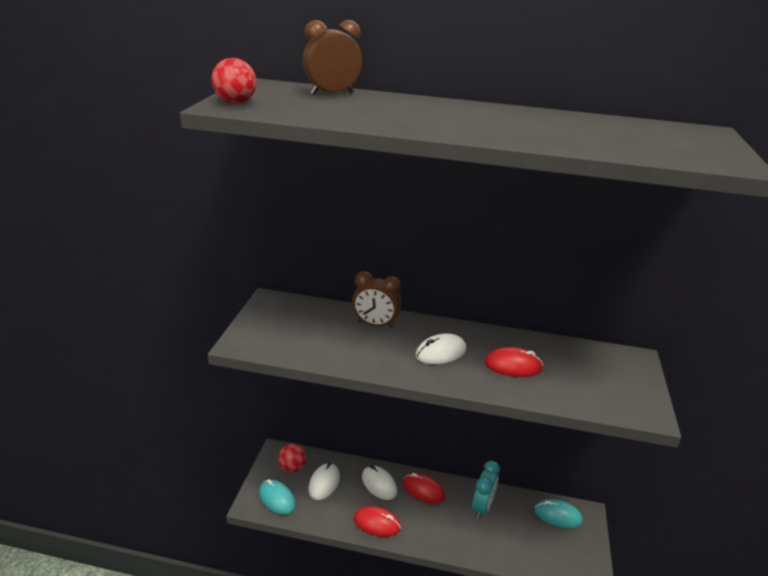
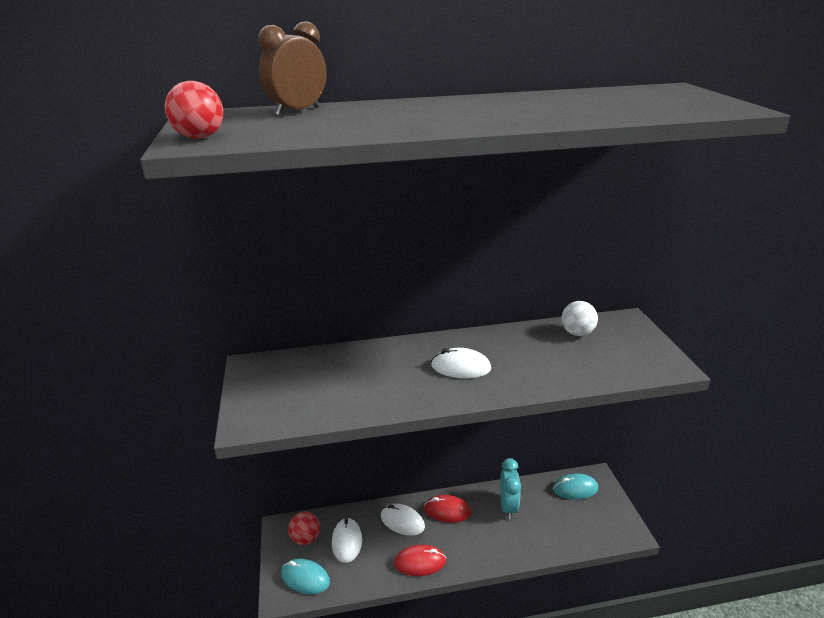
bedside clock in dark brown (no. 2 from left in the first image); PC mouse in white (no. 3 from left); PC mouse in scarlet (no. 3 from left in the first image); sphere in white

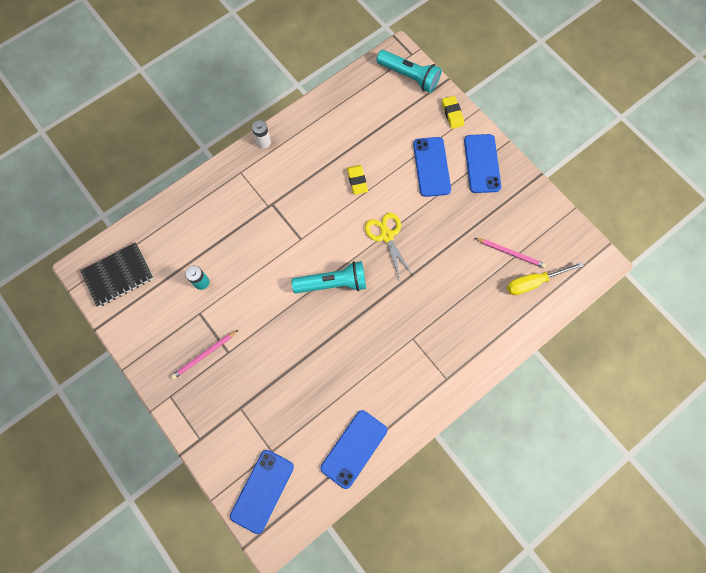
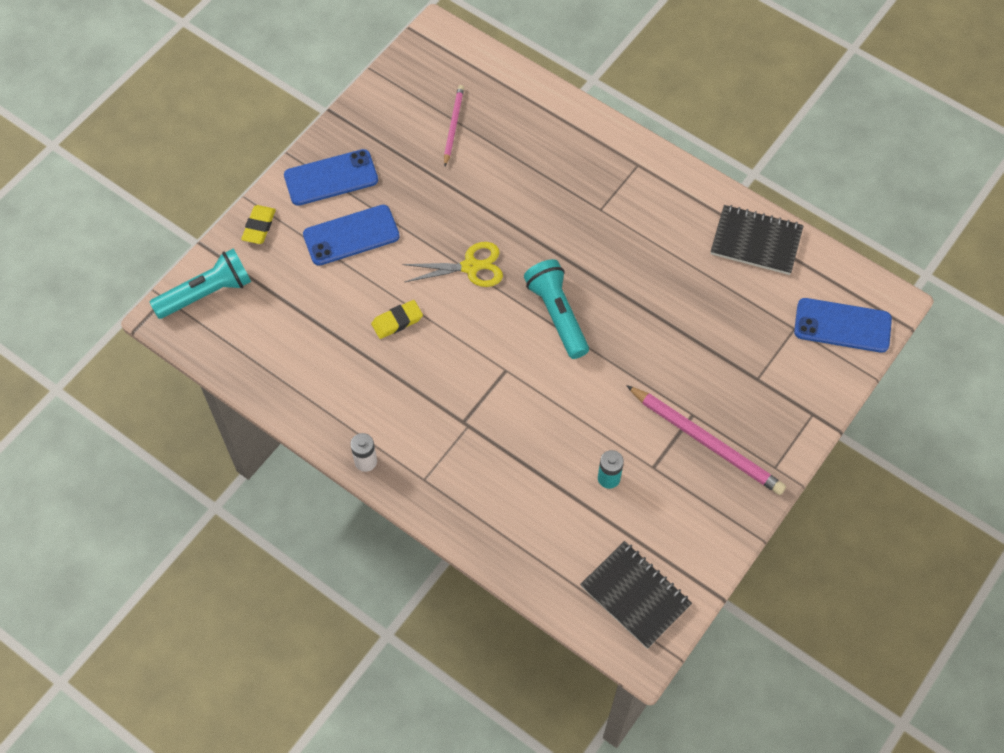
torch in aqua (no. 1 from left); eraser in golden (no. 1 from left); scissors in golden; hand screwdriver in golden; pencil in pink (no. 2 from left); notebook in ebony (no. 2 from left)

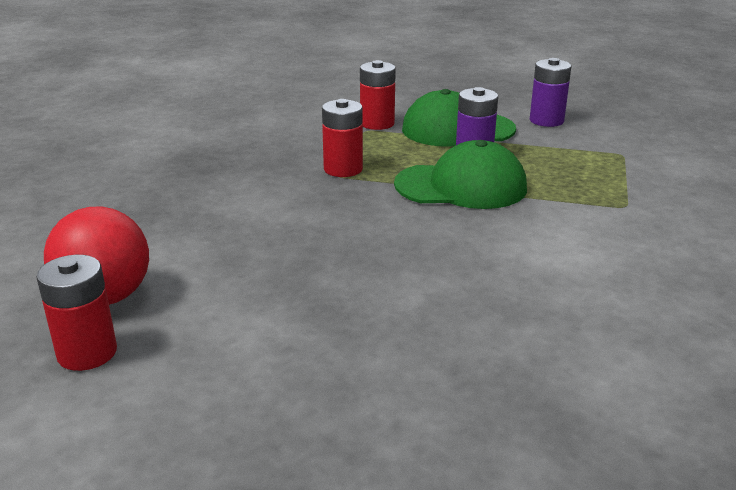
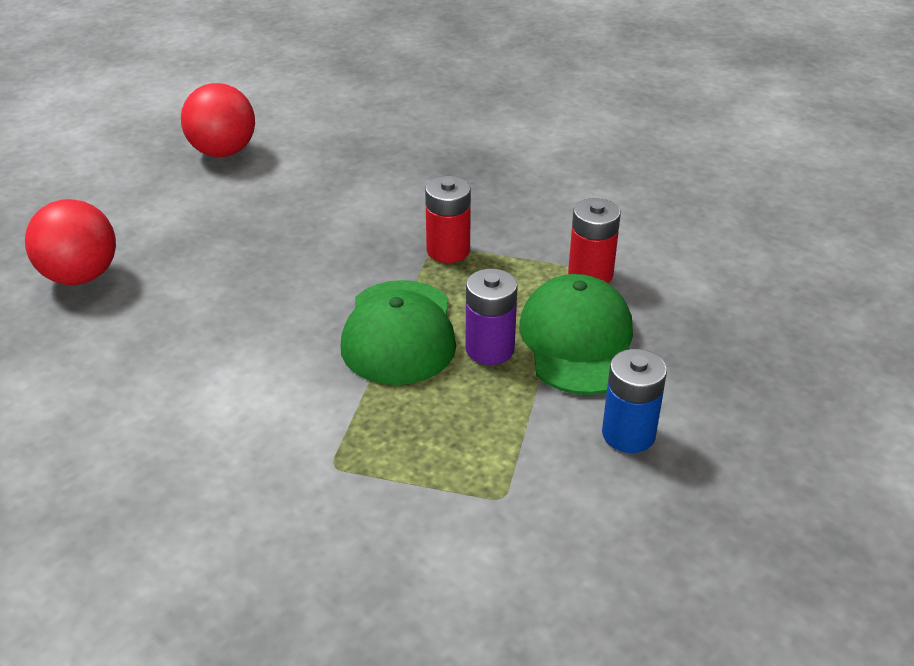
power cell in cobalt; power cell in scarlet (no. 1 from left in the first image); sphere in scarlet (no. 1 from left)

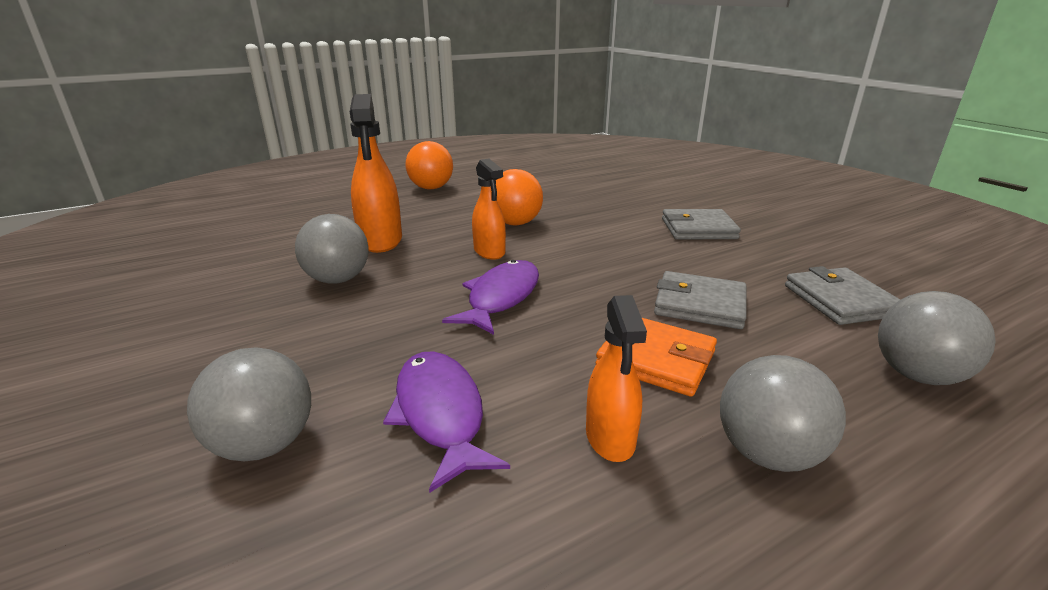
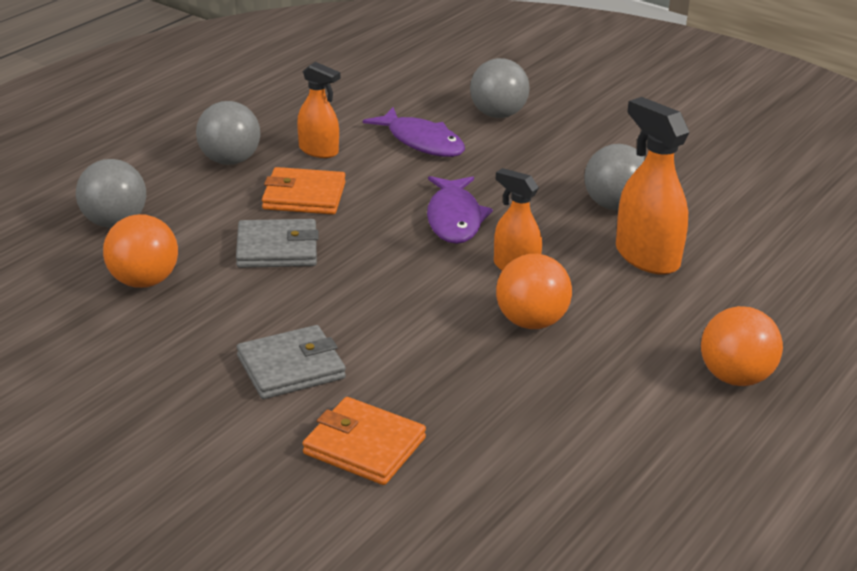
sphere in orange-coloured (no. 1 from left); sprayer in orange-coloured (no. 1 from left); wallet in orange-coloured (no. 2 from left)

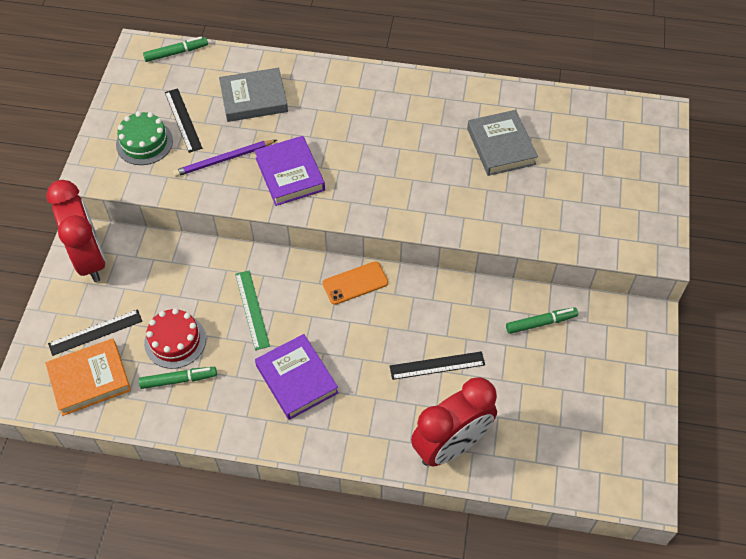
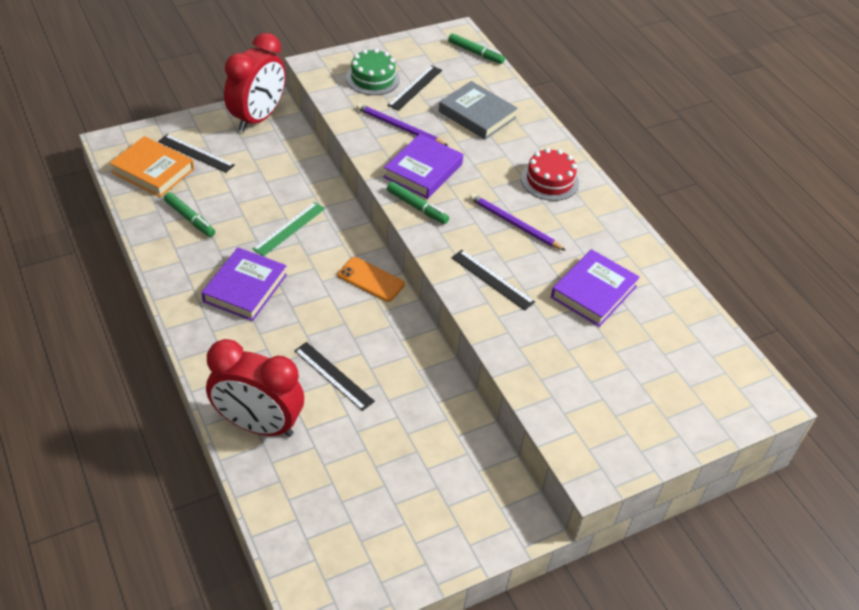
hardback in violet (no. 3 from left); marker in emerald (no. 2 from left); layer cake in scarlet; pencil in violet (no. 2 from left); measuring stick in ebony (no. 4 from left)

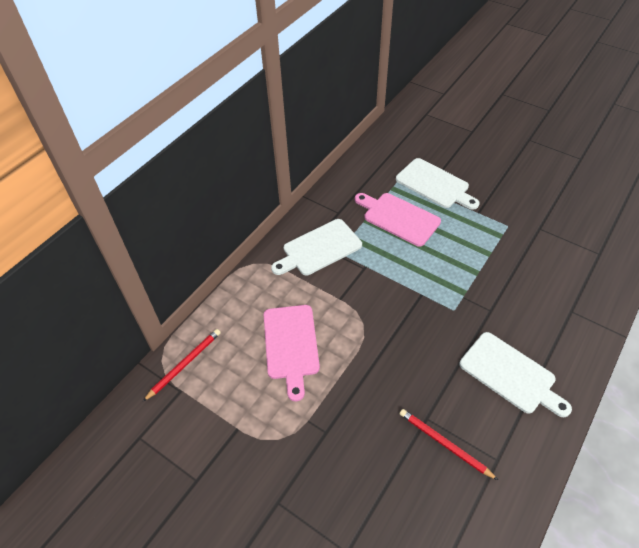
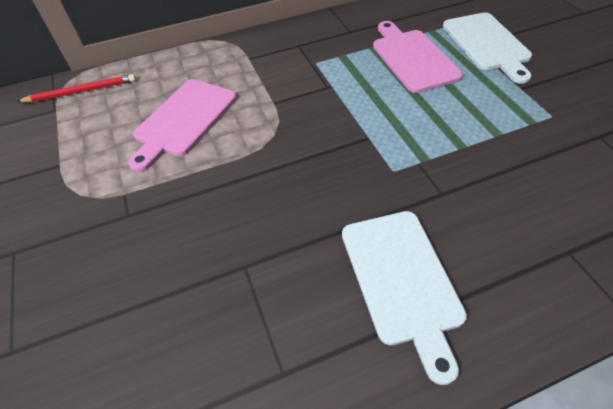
cutting board in white (no. 1 from left in the first image); pencil in scarlet (no. 2 from left in the first image)

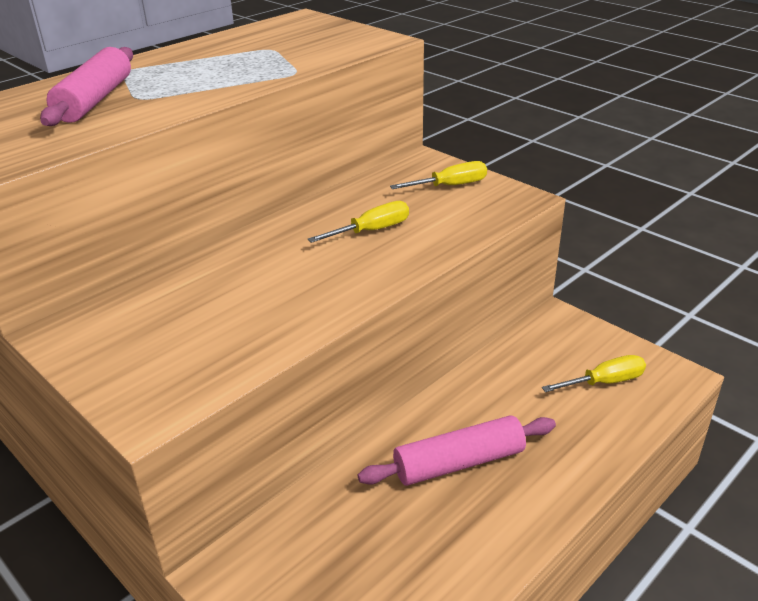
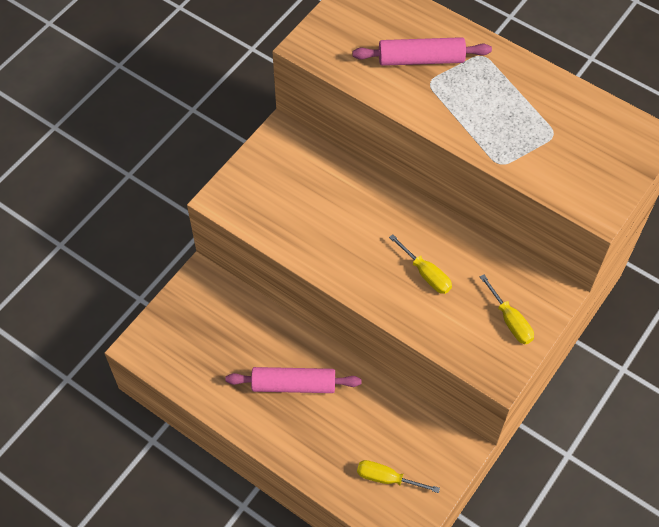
hand screwdriver in golden (no. 1 from left); rolling pin in pink (no. 1 from left)

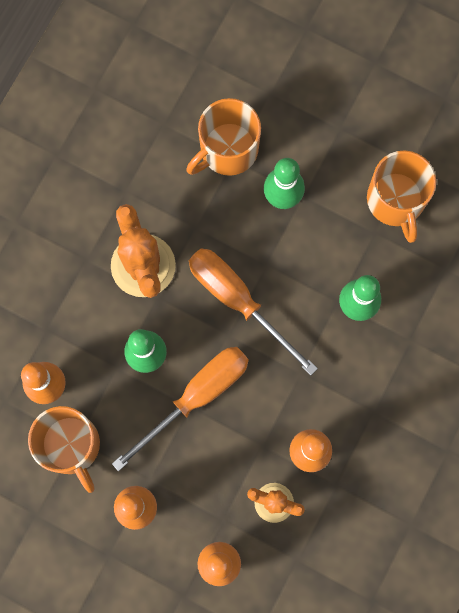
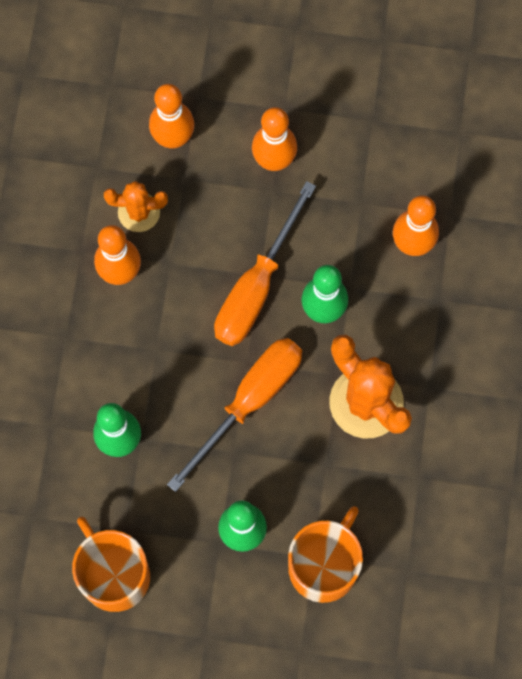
hand screwdriver in orange-coloured (no. 1 from left); tea mug in orange-coloured (no. 1 from left in the first image)

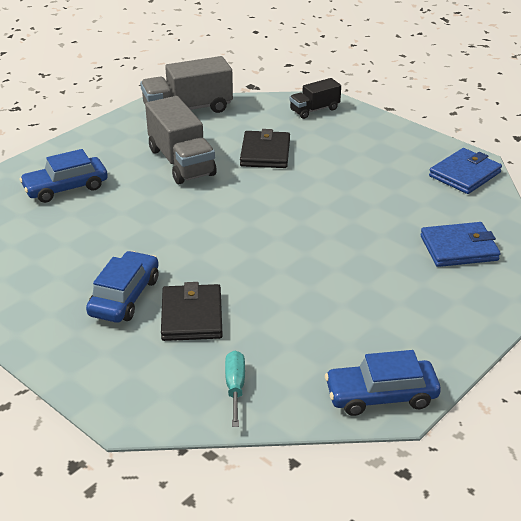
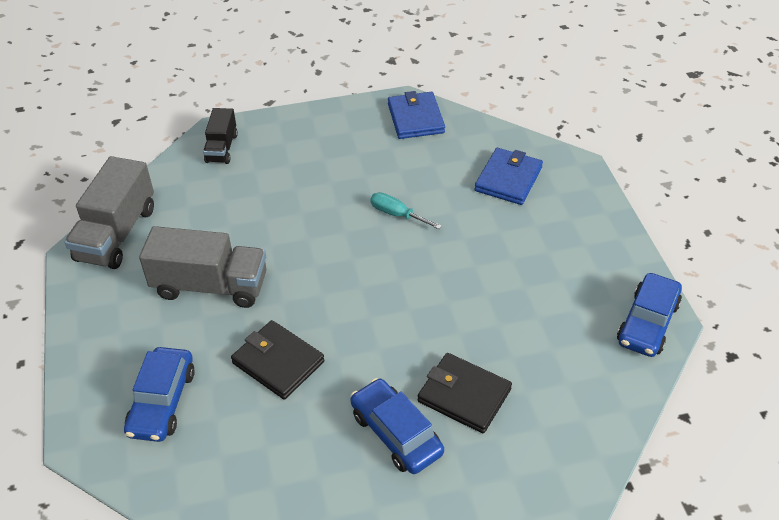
wallet in ebony (no. 1 from left); hand screwdriver in aqua

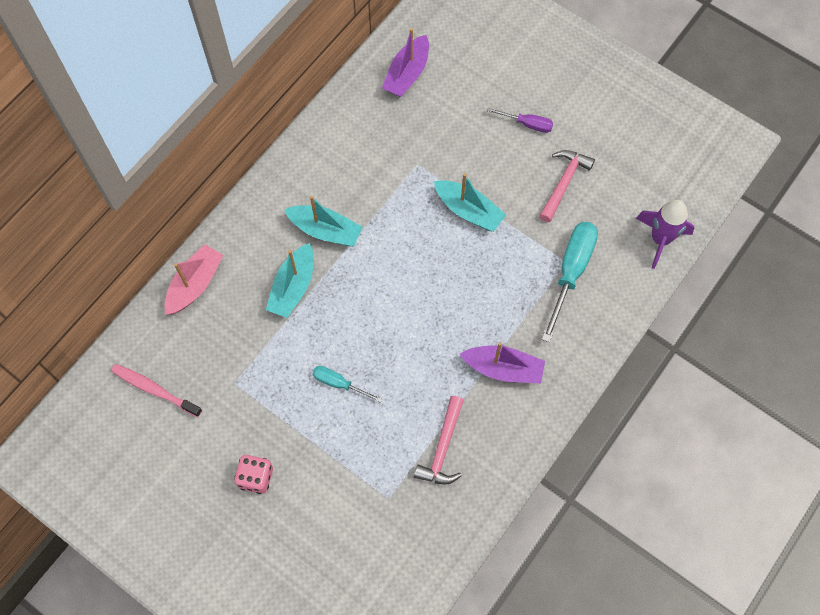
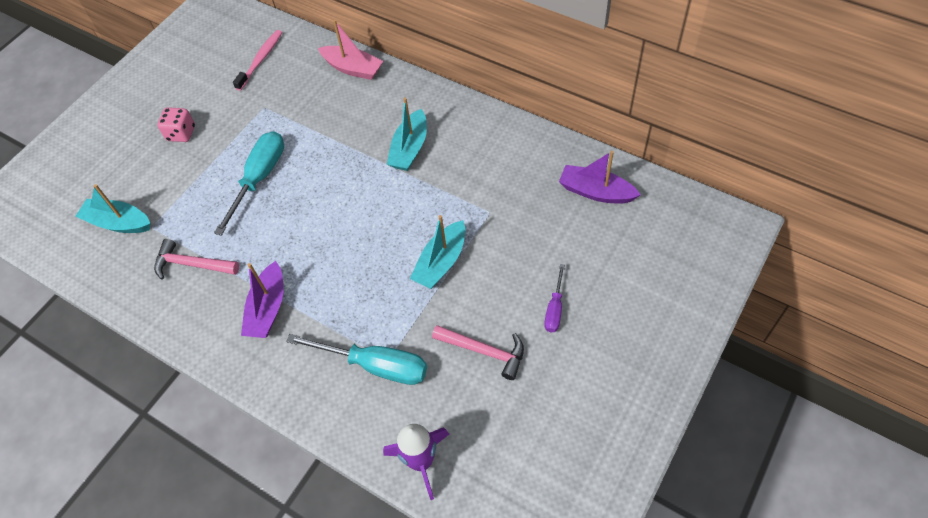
sailboat in aqua (no. 1 from left); hand screwdriver in aqua (no. 1 from left)

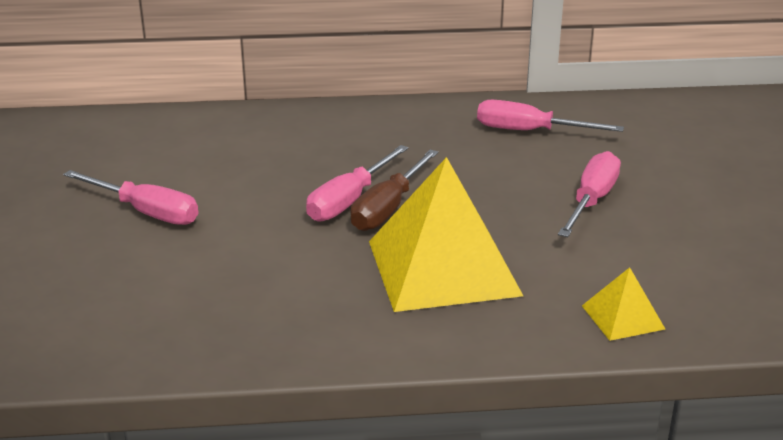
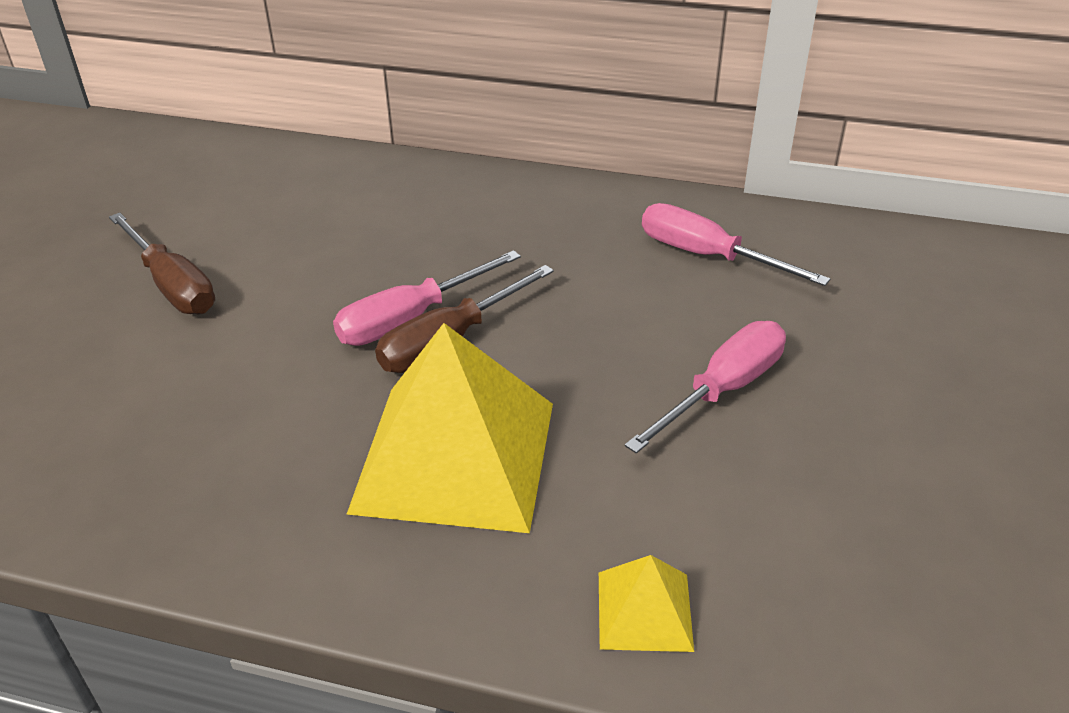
hand screwdriver in dark brown (no. 1 from left)

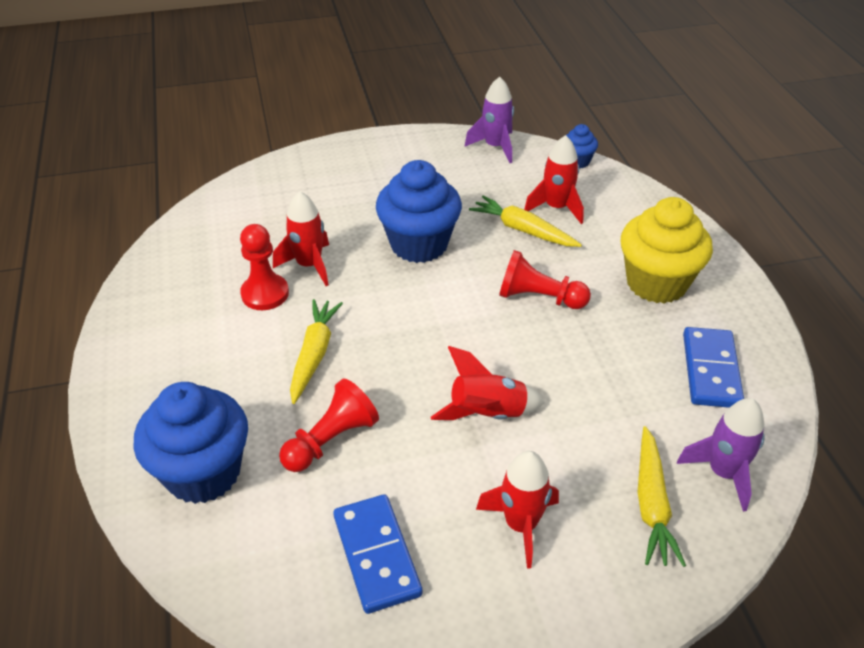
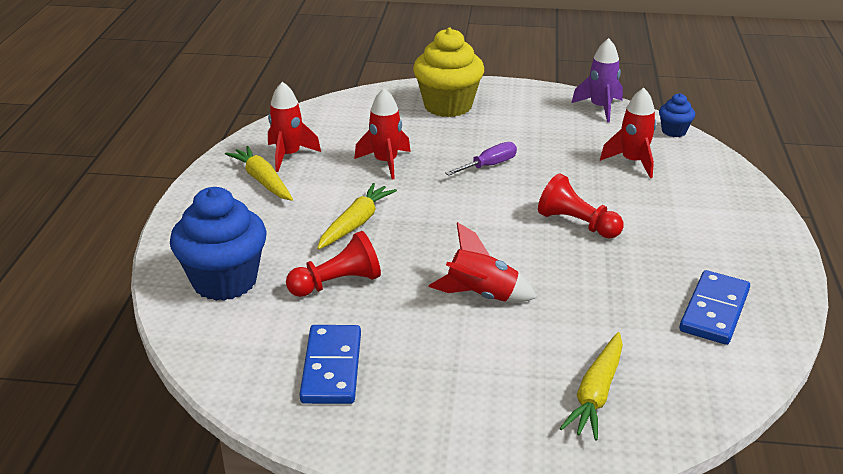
hand screwdriver in violet; root vegetable in golden (no. 1 from left); fairy cake in golden; game pawn in scarlet (no. 1 from left in the first image); toy rocket in violet (no. 2 from left in the first image); toy rocket in scarlet (no. 1 from left)

